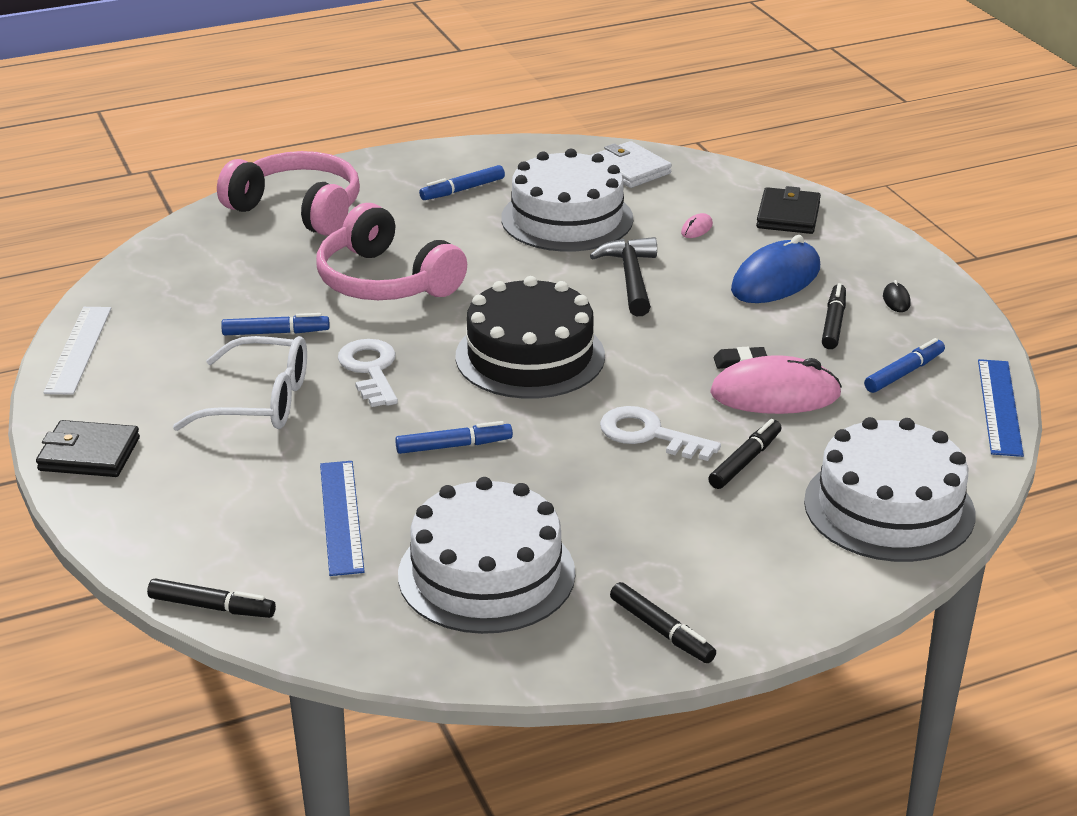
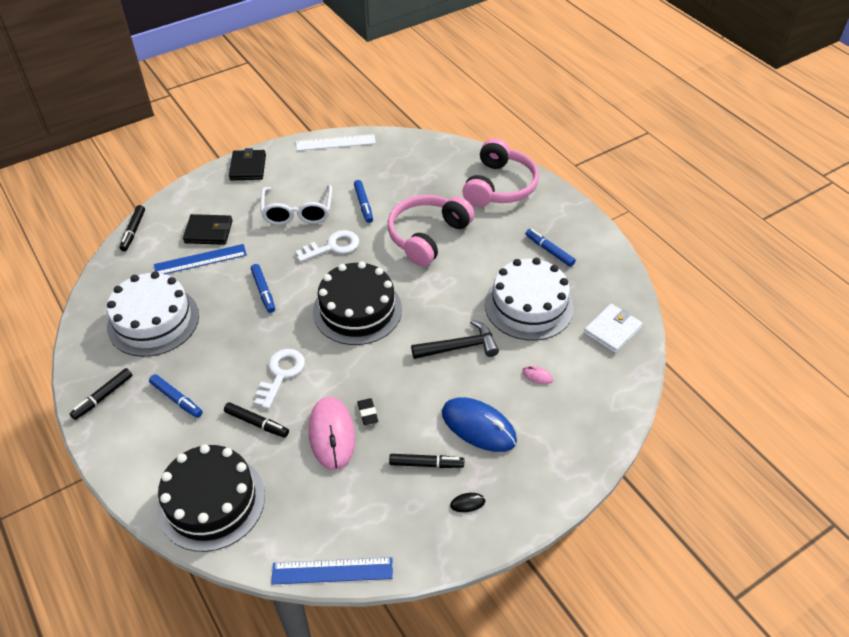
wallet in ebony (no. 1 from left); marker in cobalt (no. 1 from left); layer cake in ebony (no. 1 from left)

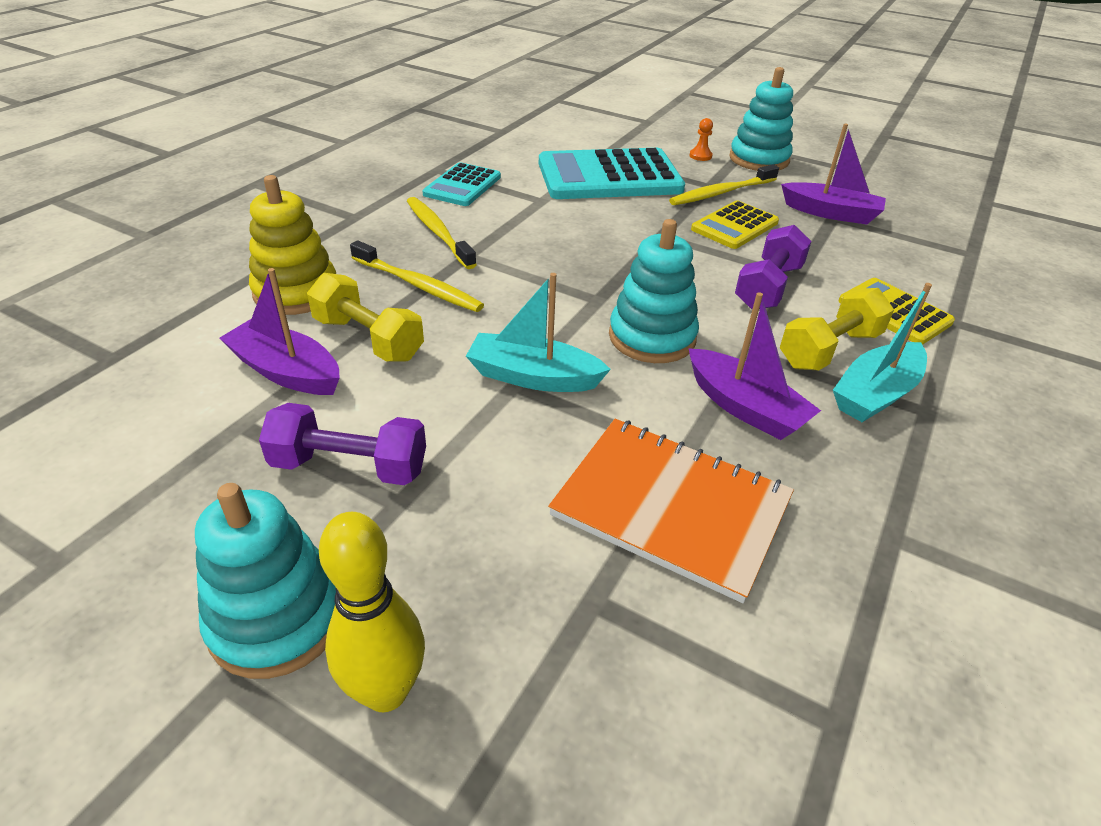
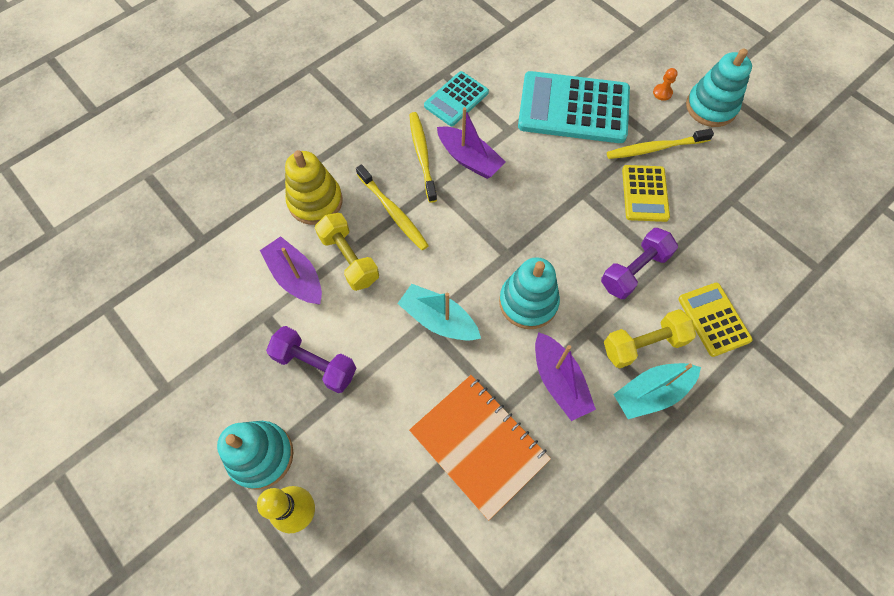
sailboat in violet (no. 2 from left); pocket calculator in golden (no. 1 from left)

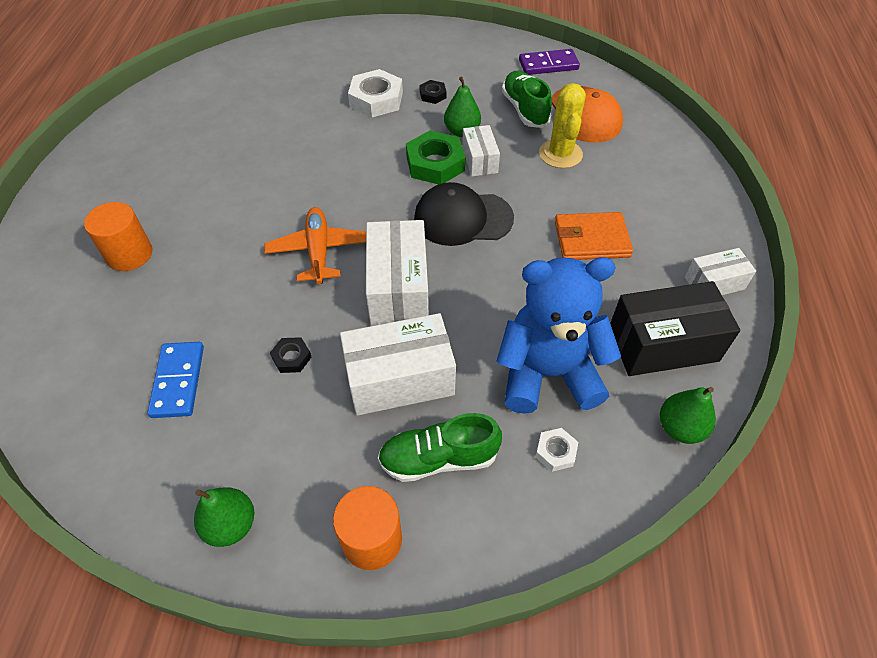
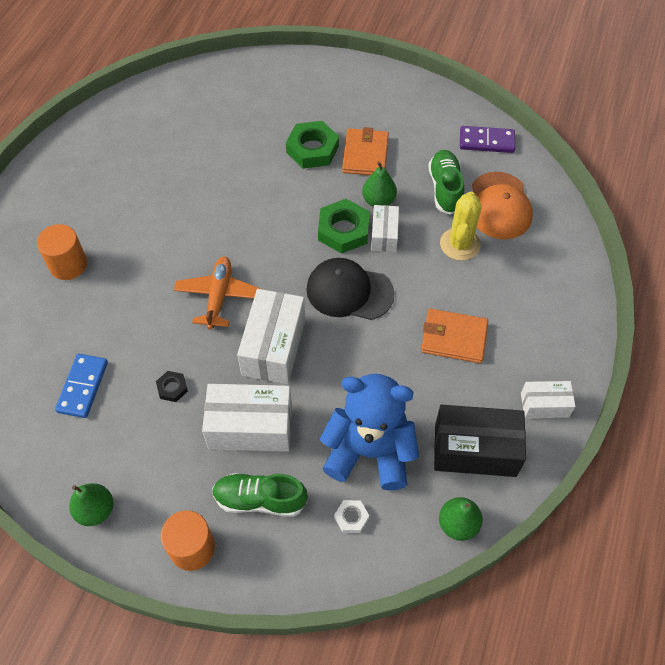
hex nut in emerald (no. 1 from left); wallet in orange-coloured (no. 1 from left)

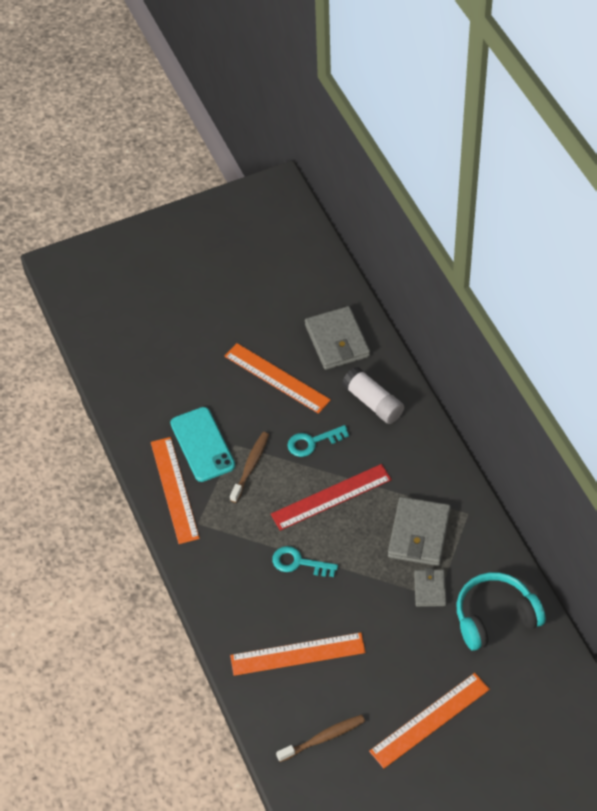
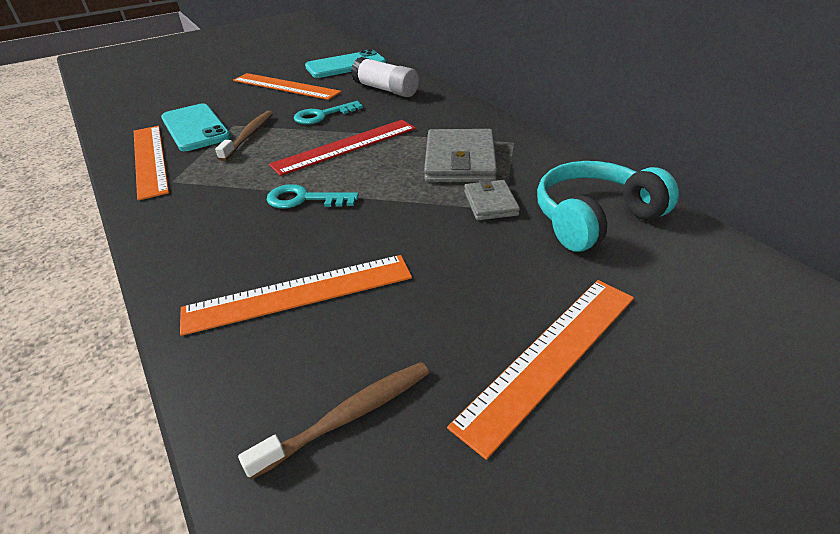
smartphone in aqua (no. 2 from left)

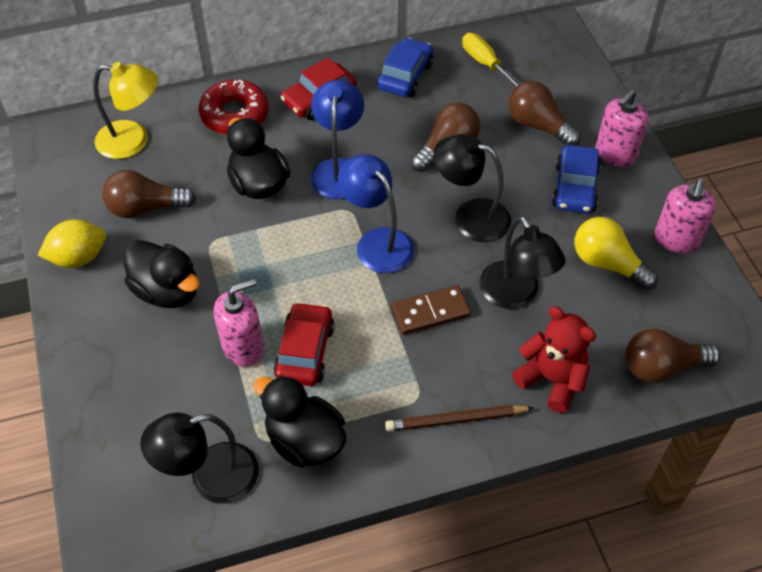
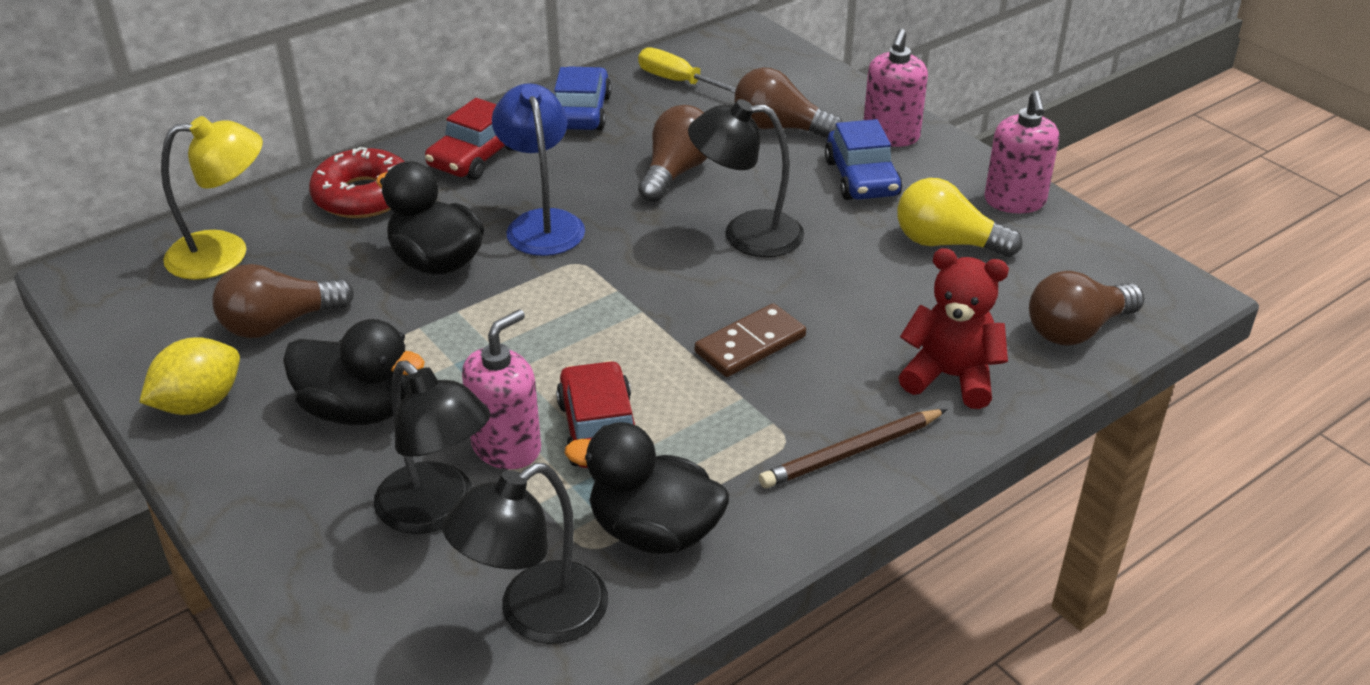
lamp in cobalt (no. 2 from left in the first image); lamp in ebony (no. 1 from left)

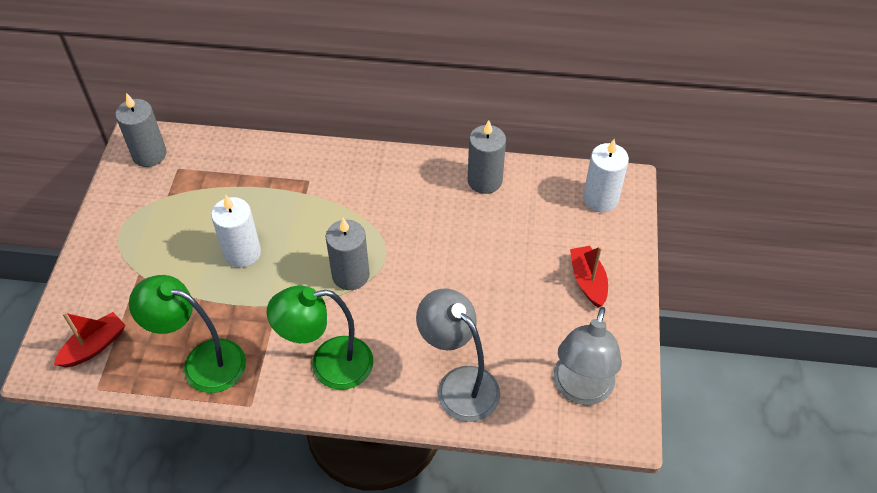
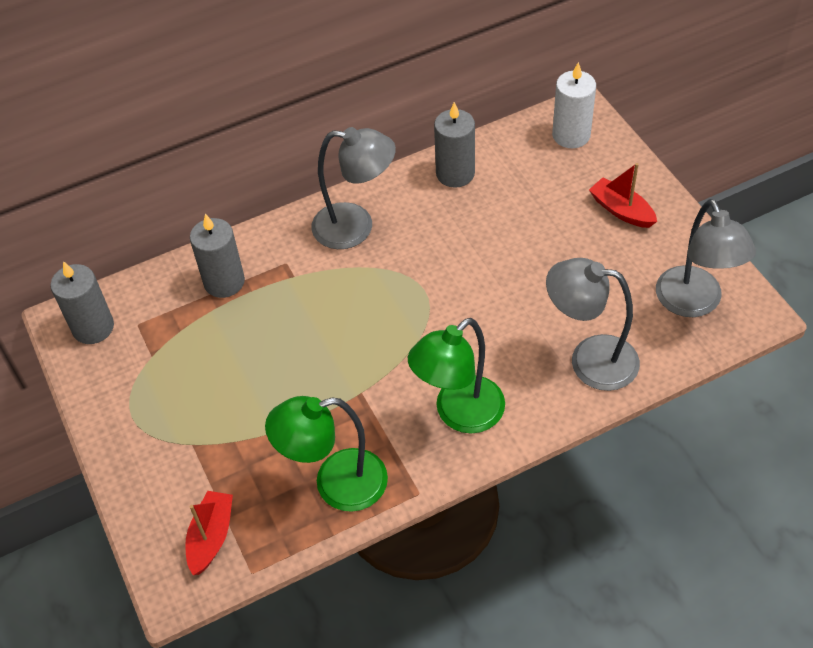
pillar candle in white (no. 1 from left in the first image); pillar candle in ash-grey (no. 2 from left); lamp in ash-grey (no. 1 from left)

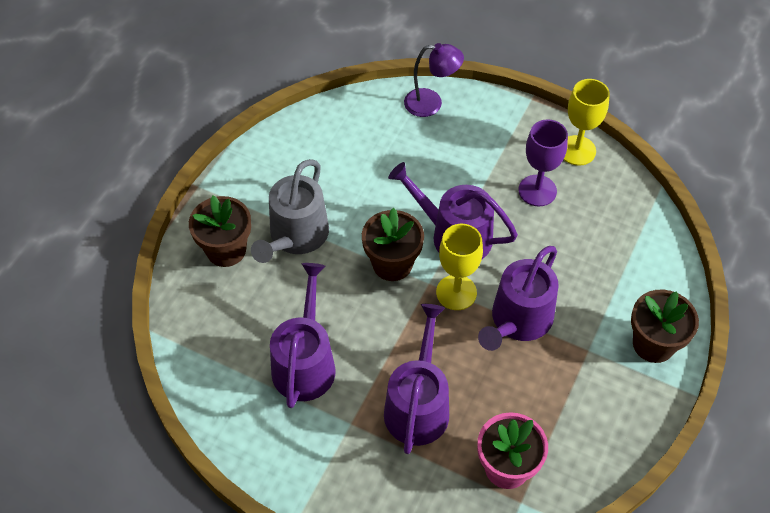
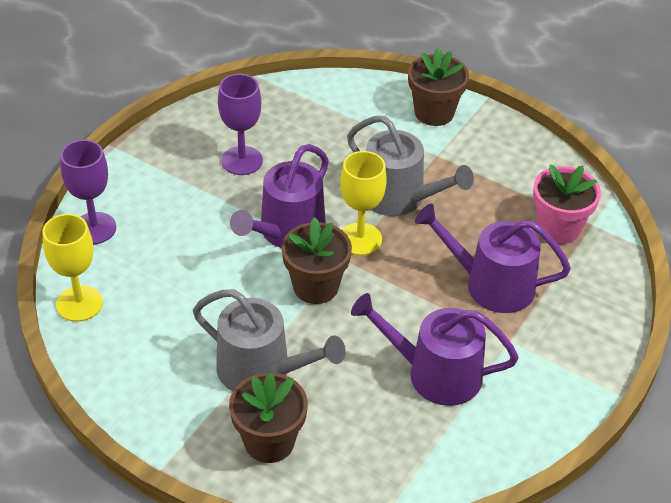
goblet in violet (no. 1 from left); goblet in golden (no. 1 from left); watering pot in ash-grey (no. 2 from left)

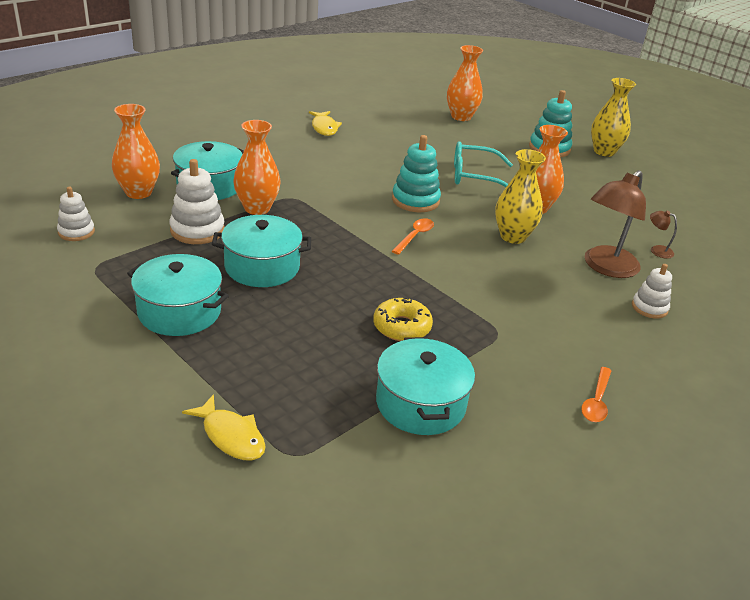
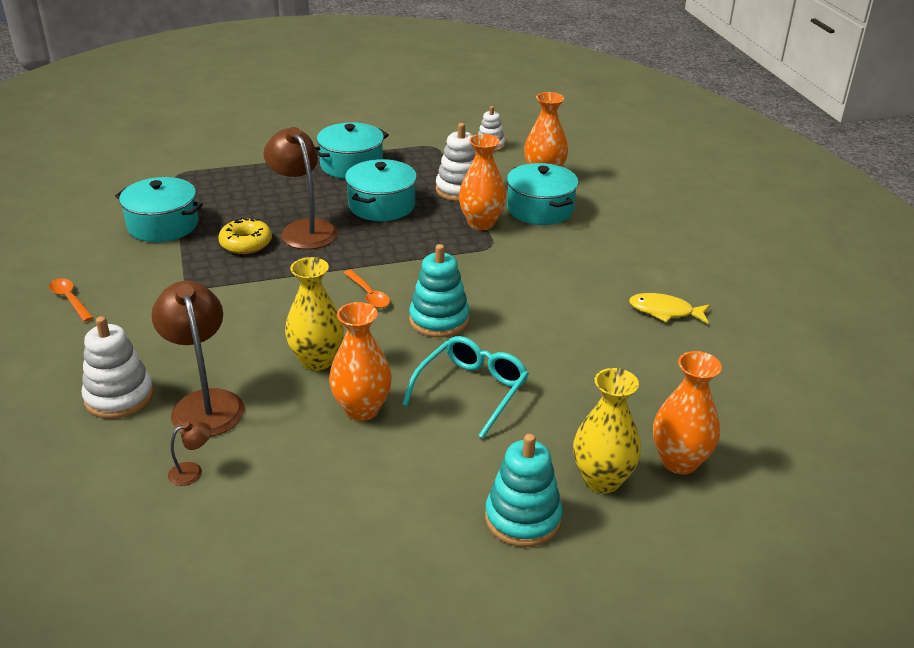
tall vase in golden (no. 2 from left); stacking rings in white (no. 1 from left); fish figure in golden (no. 1 from left in the first image); lamp in dark brown (no. 3 from left)

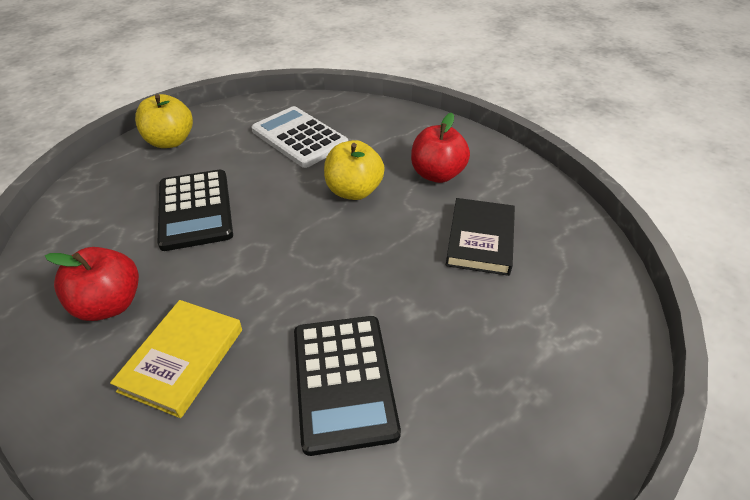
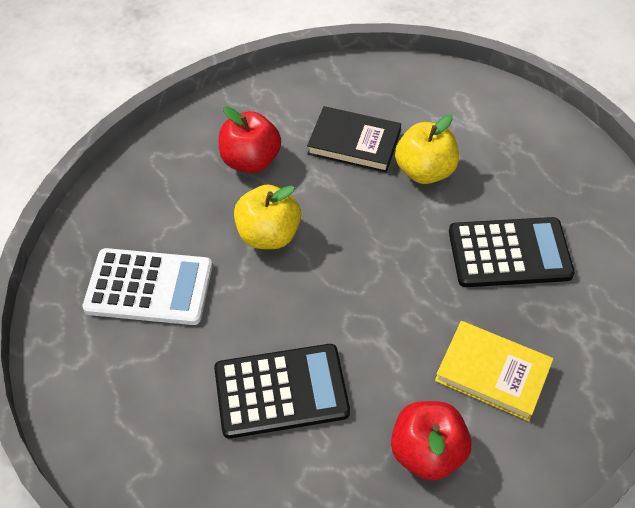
toy apple in golden (no. 2 from left); pocket calculator in white

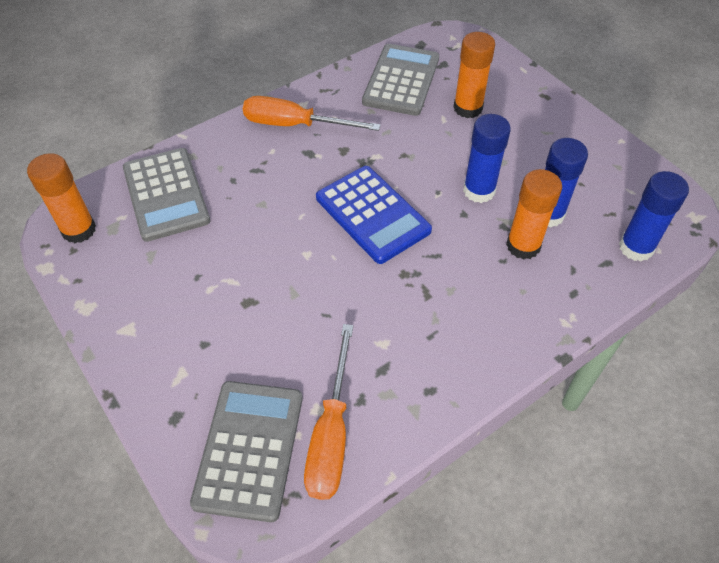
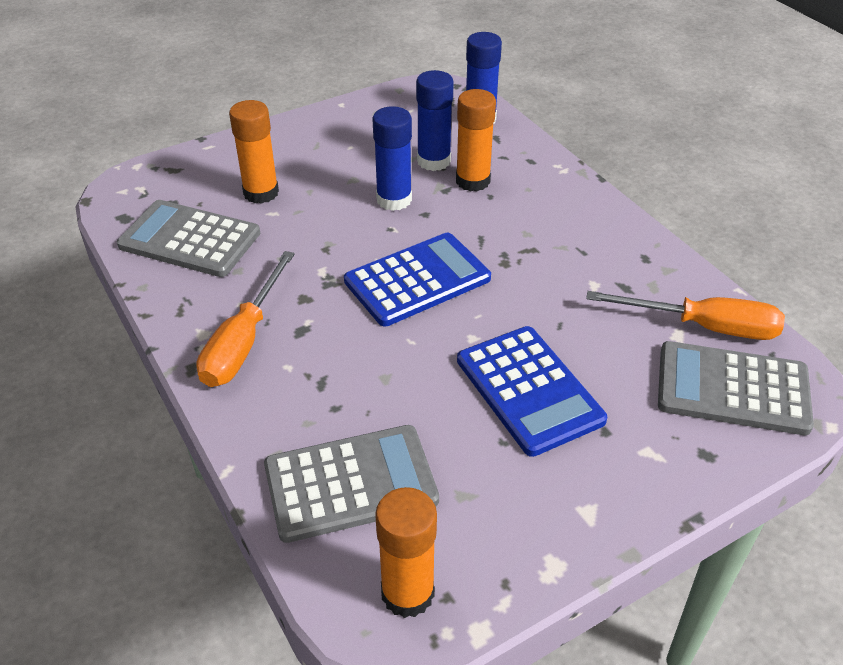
pocket calculator in cobalt (no. 2 from left)

